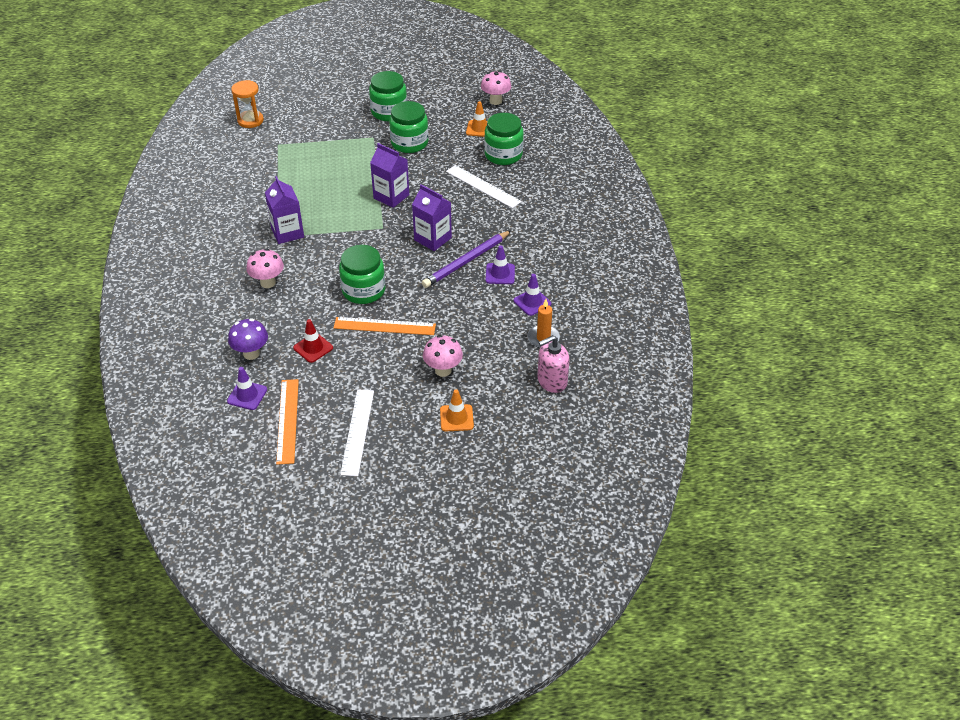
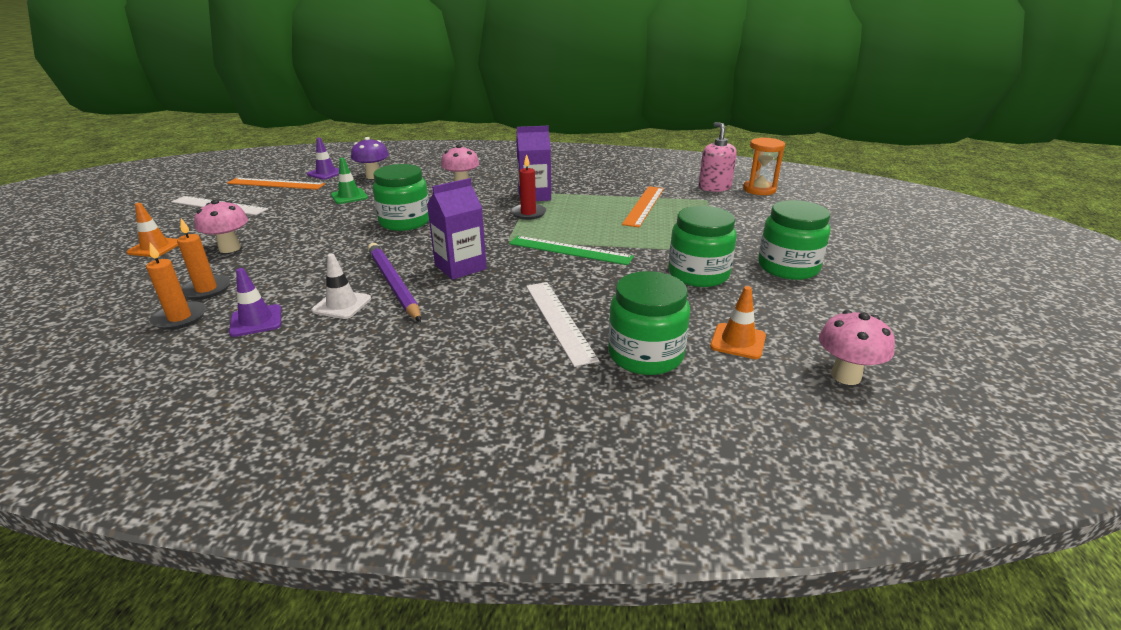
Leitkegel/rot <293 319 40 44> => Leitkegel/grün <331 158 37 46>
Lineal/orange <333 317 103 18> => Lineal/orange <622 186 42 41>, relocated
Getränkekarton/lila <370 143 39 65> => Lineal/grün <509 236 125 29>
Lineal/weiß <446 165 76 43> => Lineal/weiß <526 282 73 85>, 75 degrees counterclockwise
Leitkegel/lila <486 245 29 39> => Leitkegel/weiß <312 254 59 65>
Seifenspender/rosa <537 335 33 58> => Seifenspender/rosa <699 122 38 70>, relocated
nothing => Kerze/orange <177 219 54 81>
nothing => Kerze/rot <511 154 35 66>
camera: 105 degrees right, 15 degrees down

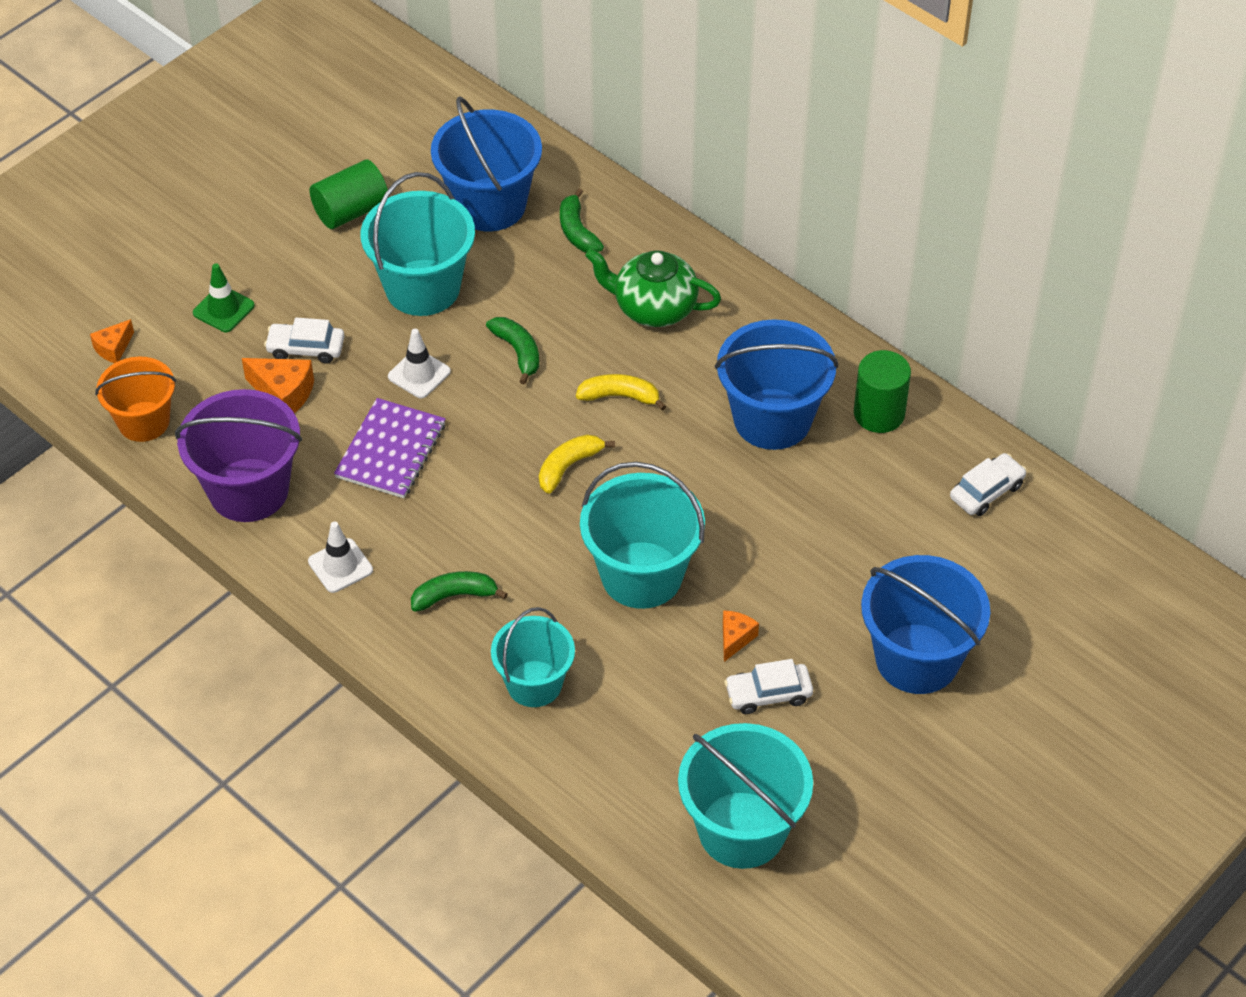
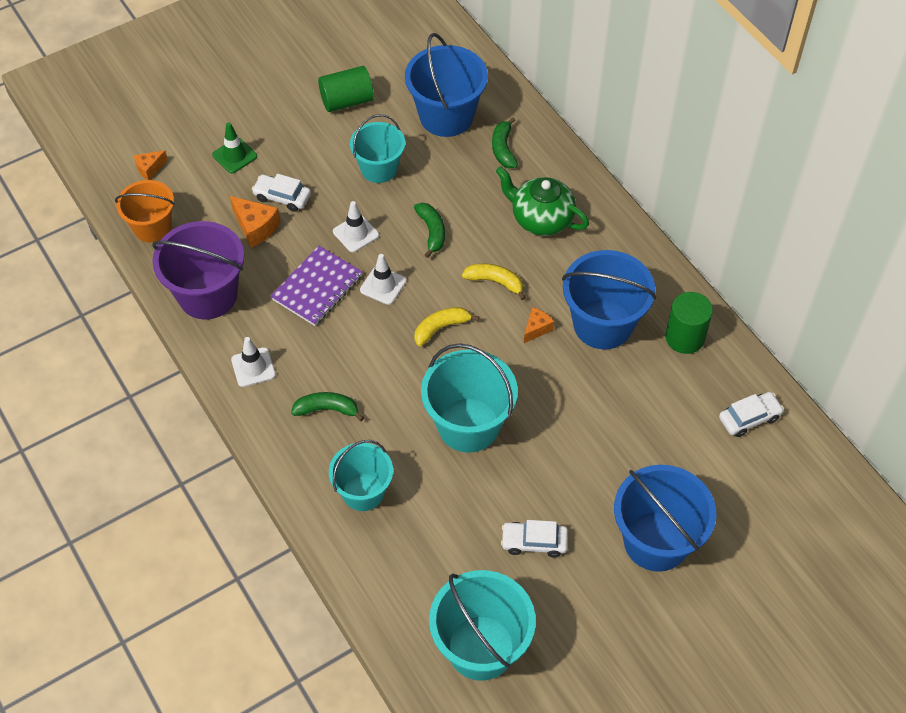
Eimer/türkis <361 172 114 144> => Eimer/türkis <350 114 55 69>, x0.66
Käse/orange <723 610 36 52> => Käse/orange <524 307 30 36>, relocated
nothing => Leitkegel/weiß <360 254 46 51>
camera: 15 degrees right, 5 degrees up

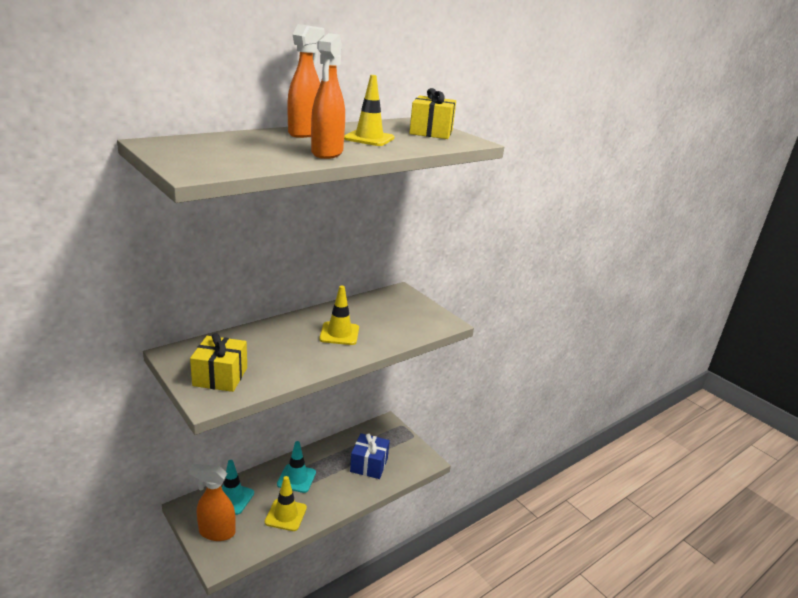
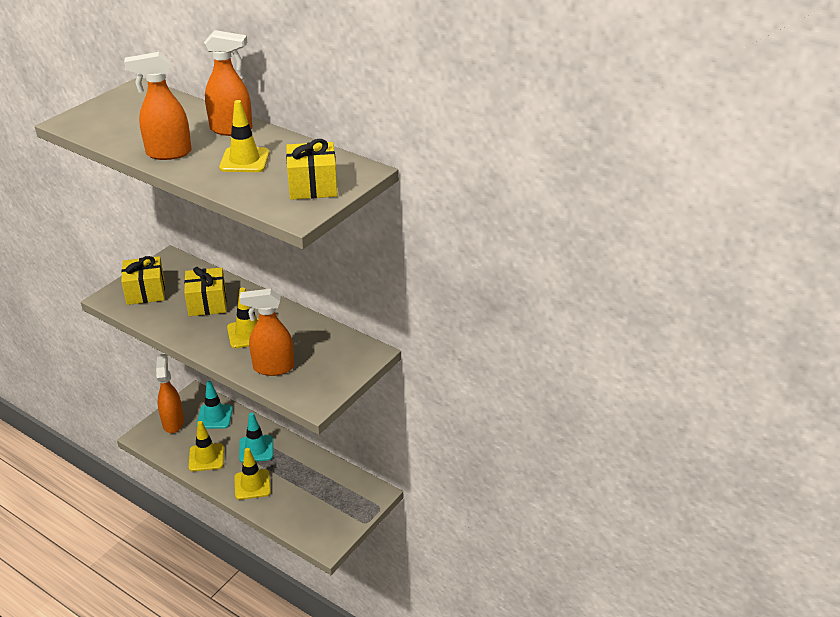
Geschenk/blau <350 433 40 46> => nothing
nothing => Geschenk/gelb <184 267 43 49>
nothing => Leitkegel/gelb <234 448 37 52>
nothing => Sprühflasche/orange <240 289 54 87>
camera: 75 degrees right, 10 degrees up

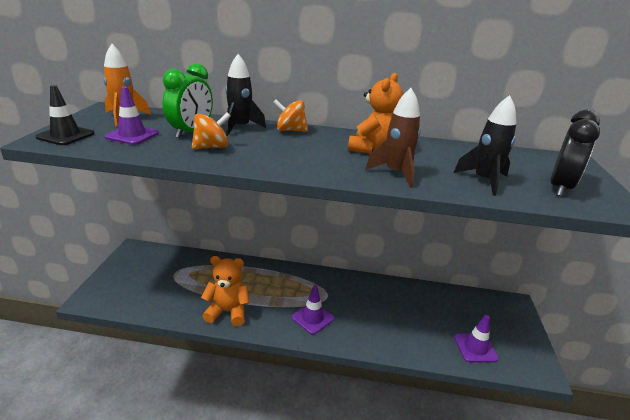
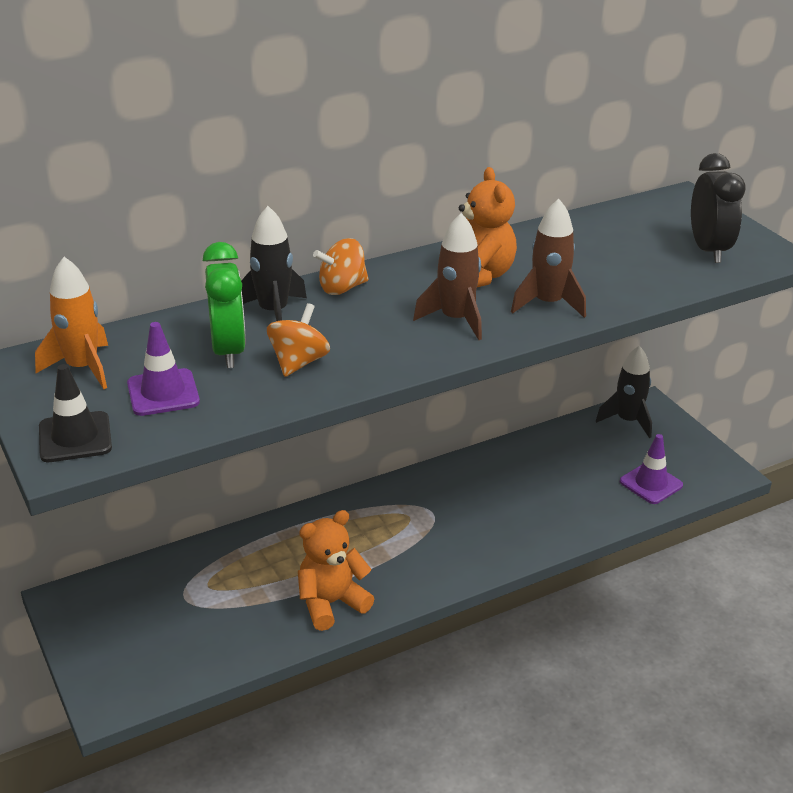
Leitkegel/lila <291 285 43 50> => nothing
Rakete/schwarz <454 95 62 101> => Rakete/schwarz <596 346 56 92>, relocated
nothing => Rakete/braun <413 213 69 127>
camera: 35 degrees left, 5 degrees up

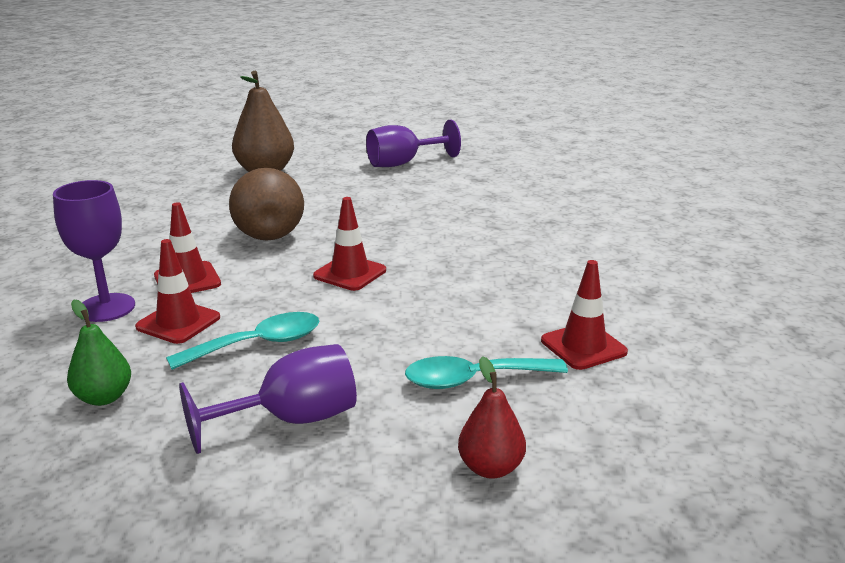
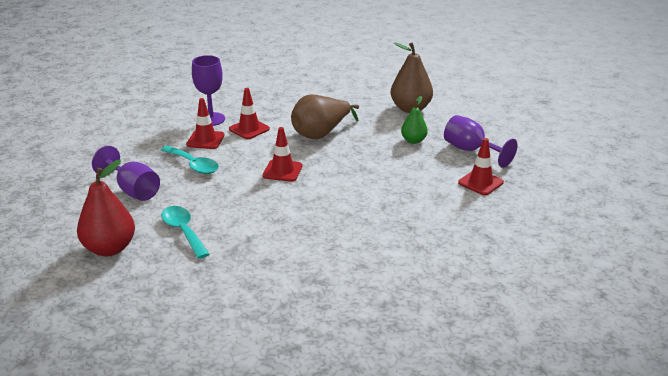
Birne/grün <67 300 64 106> => Birne/grün <401 96 27 48>, relocated
Birne/rot <458 356 68 123> => Birne/rot <77 160 58 96>, x1.72
Leitkegel/rot <541 260 87 110> => Leitkegel/rot <458 138 46 57>, relocated
camera: 70 degrees right, 5 degrees up

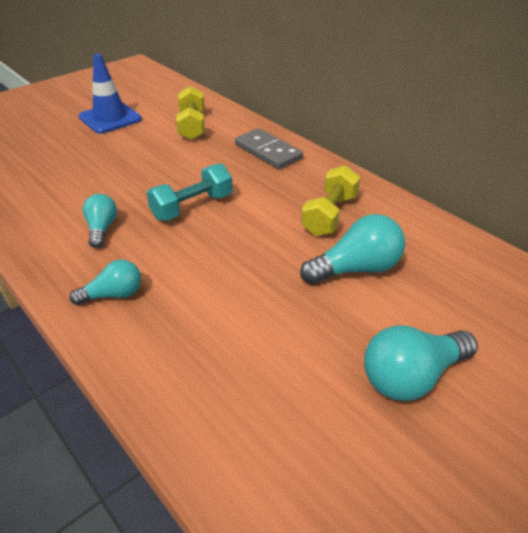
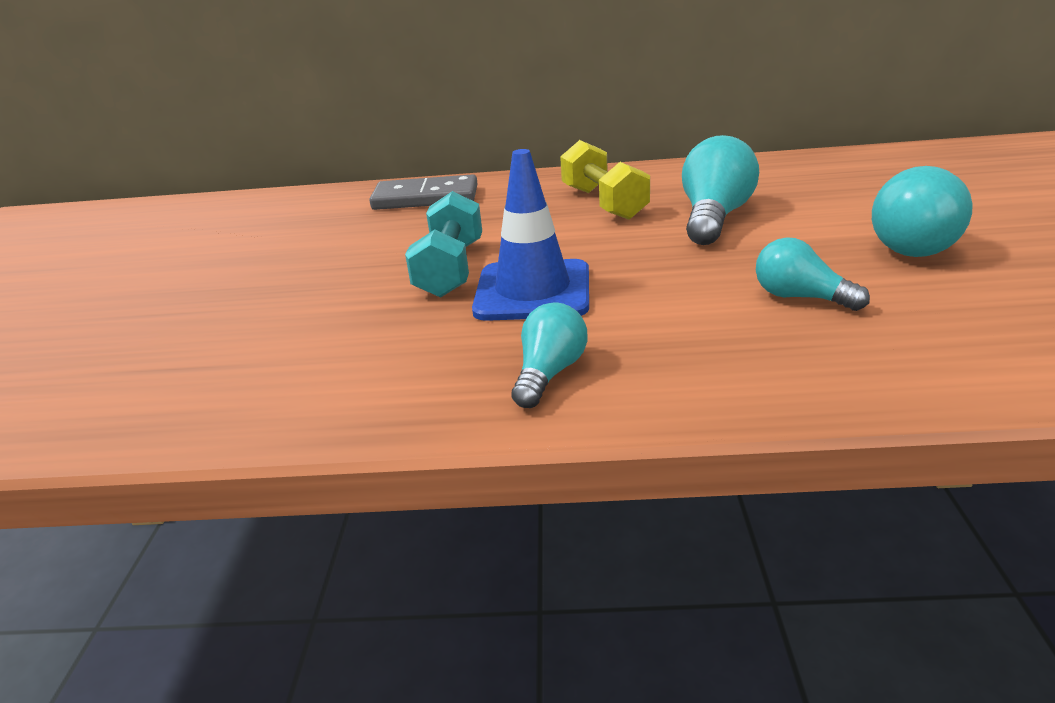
Leitkegel/blau <79 54 63 80> => Leitkegel/blau <472 149 117 172>, relocated
Glühbirne/türkis <83 194 34 54> => Glühbirne/türkis <756 237 114 74>, relocated
Hantel/gelb <176 86 29 54> => nothing
camera: 45 degrees left, 10 degrees down

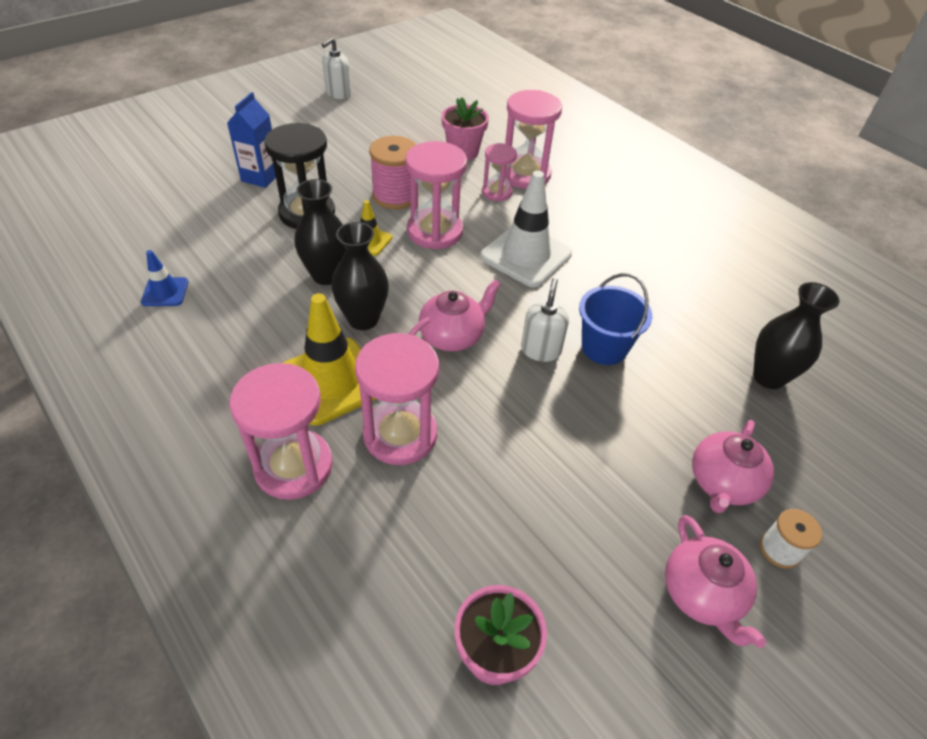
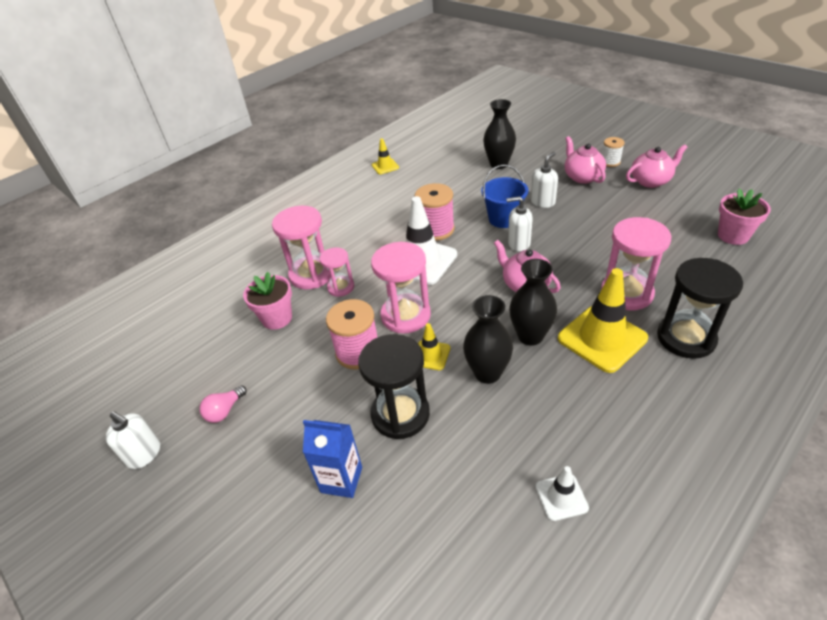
Leitkegel/blau <141 250 47 56> => Leitkegel/weiß <535 466 54 55>
Sanduhr/rosa <229 363 104 137> => Sanduhr/schwarz <657 258 86 101>
Teekanne/rosa <692 420 82 93> => Teekanne/rosa <565 136 41 48>, 135 degrees counterclockwise
nothing => Glühbirne/rosa <199 385 47 38>
nothing => Leitkegel/gelb <372 138 27 36>
nothing => Garnrolle/rosa <415 183 40 58>
nothing => Seifenspender/weiß <531 152 27 56>
camera: 90 degrees left, 5 degrees down

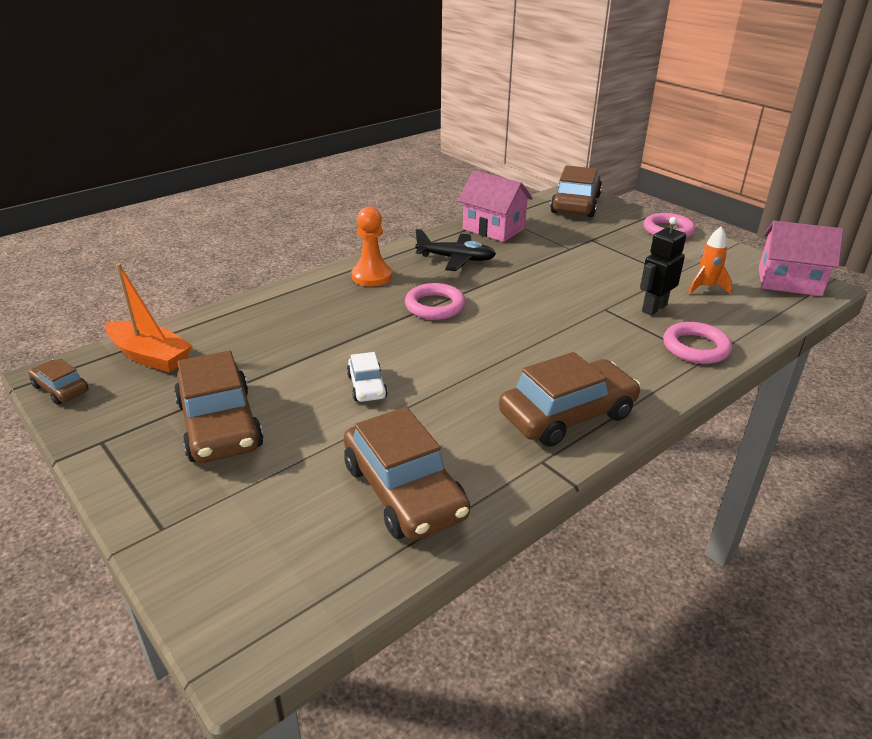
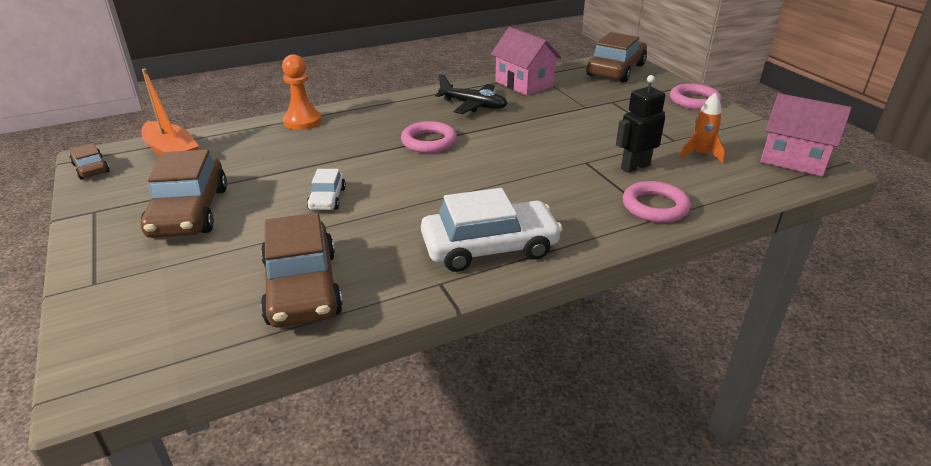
Bauer/orange <352 206 40 80> => Bauer/orange <282 54 40 76>, relocated
Auto/braun <499 352 142 95> => Auto/weiß <421 188 142 84>
camera: 15 degrees right, 0 degrees up

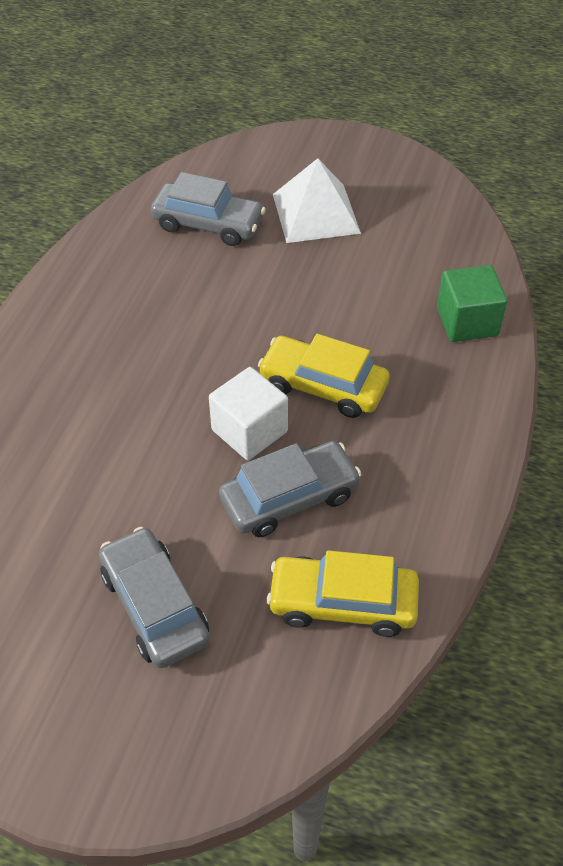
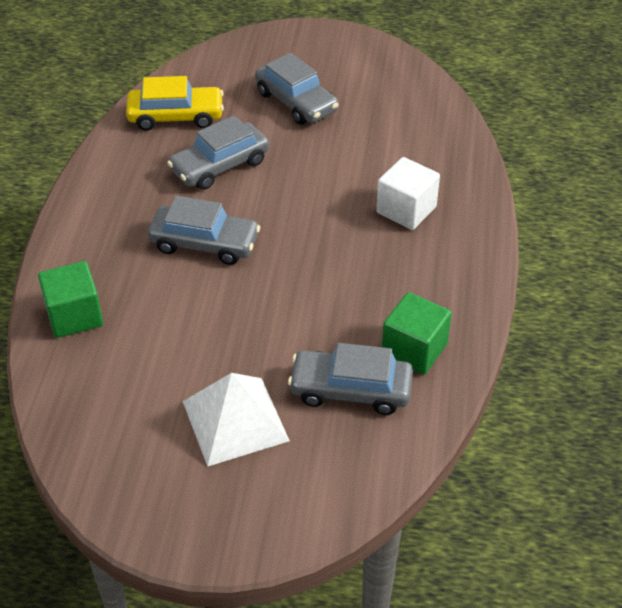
Kubus/weiß <209 367 79 93> => Kubus/weiß <376 157 64 73>, relocated
Auto/gelb <258 334 131 84> => Auto/grau <148 196 112 69>
nothing => Kubus/grün <382 292 70 83>
camera: 170 degrees right, 5 degrees down

